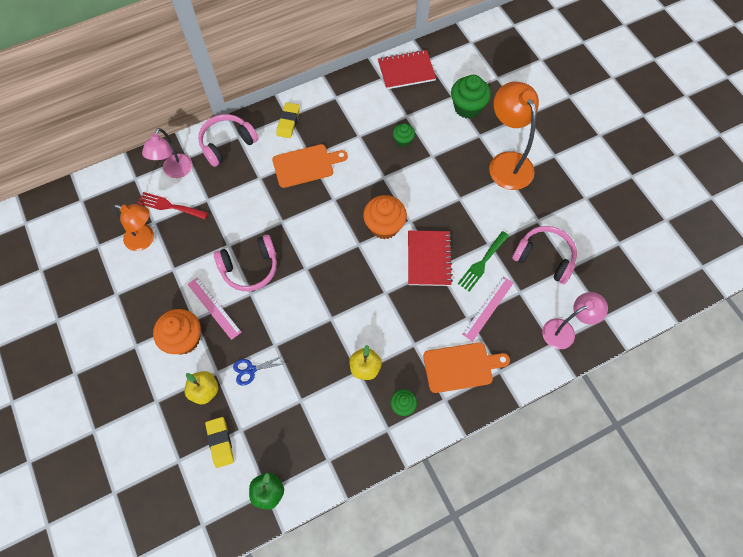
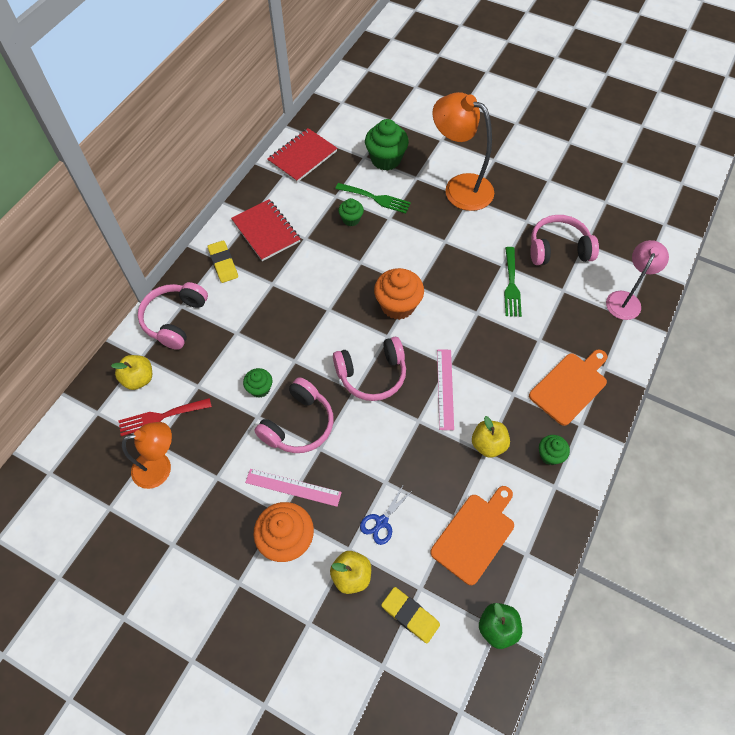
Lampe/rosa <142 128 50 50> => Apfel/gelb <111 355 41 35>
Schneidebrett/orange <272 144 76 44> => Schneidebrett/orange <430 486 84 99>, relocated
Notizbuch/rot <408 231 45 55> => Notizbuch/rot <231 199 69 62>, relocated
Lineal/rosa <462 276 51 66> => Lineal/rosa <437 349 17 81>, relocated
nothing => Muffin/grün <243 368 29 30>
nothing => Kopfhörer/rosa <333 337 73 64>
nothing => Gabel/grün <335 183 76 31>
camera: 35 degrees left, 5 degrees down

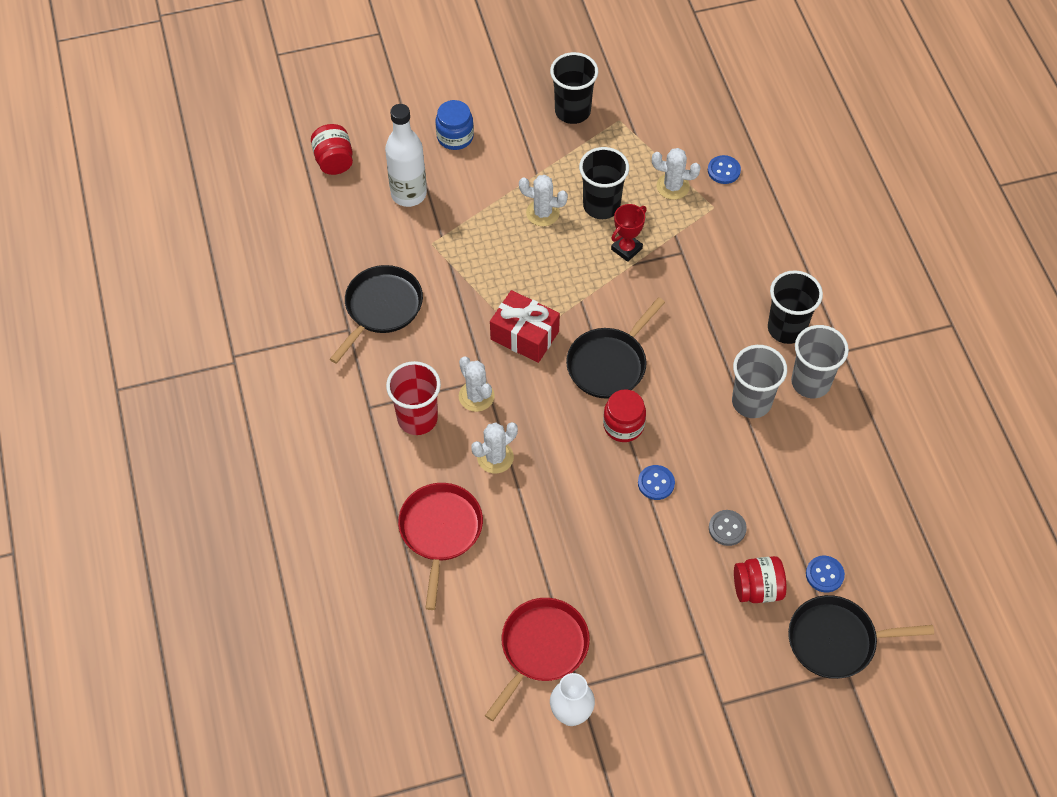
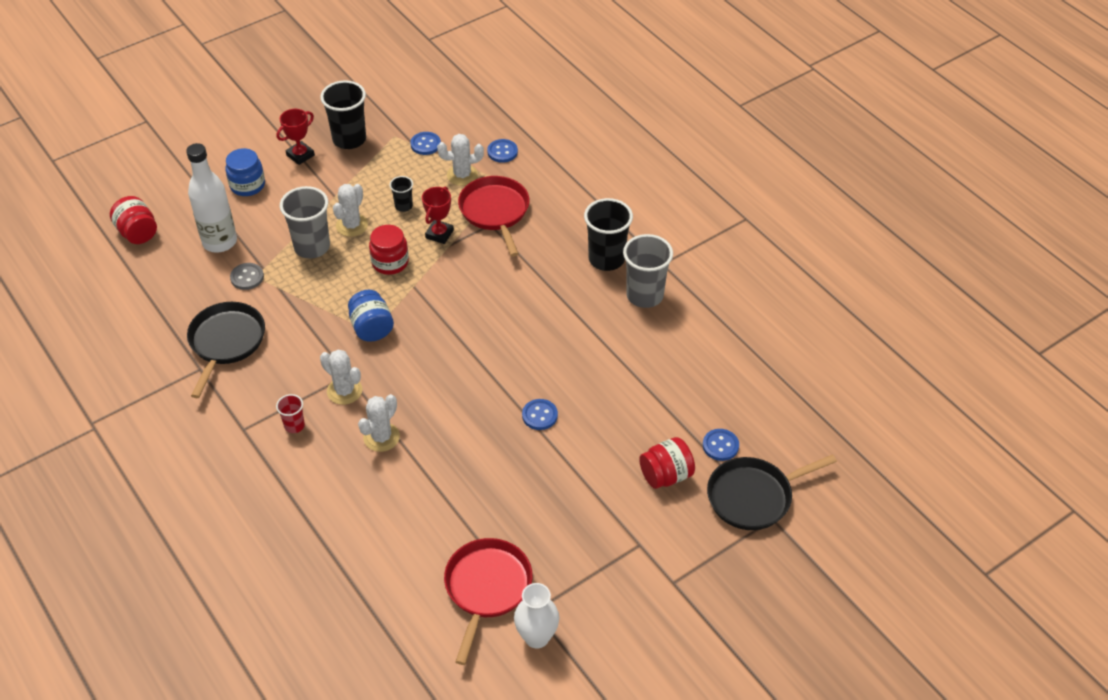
Becher/rot <386 361 55 74> => Becher/rot <276 394 29 39>, x0.51
Pfanne/rot <398 483 85 127> => Pfanne/rot <458 176 71 81>, relocated
Geschenk/rot <490 290 70 73> => Einmachglas/blau <348 290 46 51>
Kaktus/weiß <519 175 49 51> => Kaktus/weiß <333 184 35 53>, 60 degrees counterclockwise
Pfanne/schwarz <566 297 99 102> => nothing
Becher/schwarz <579 147 50 72> => Becher/schwarz <390 176 23 36>, x0.51
Einmachglas/rot <603 389 43 53> => Einmachglas/rot <369 225 40 50>, relocated
Knopf/grau <709 510 38 36> => Knopf/grau <230 263 34 27>, relocated
Becher/grau <732 345 55 73> => Becher/grau <280 186 50 73>, relocated
nothing => Pokal/rot <276 109 39 56>
nothing => Knopf/blau <410 132 31 23>
camera: 20 degrees left, 10 degrees down

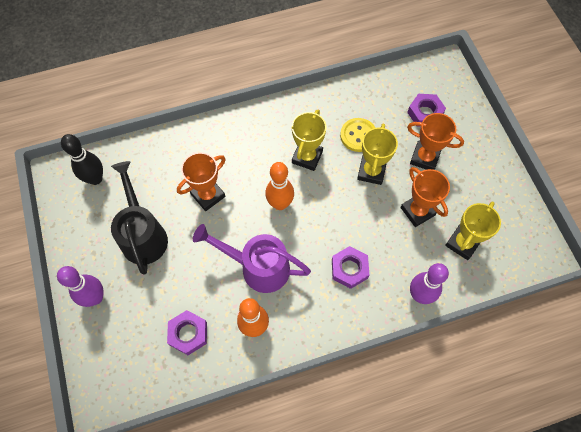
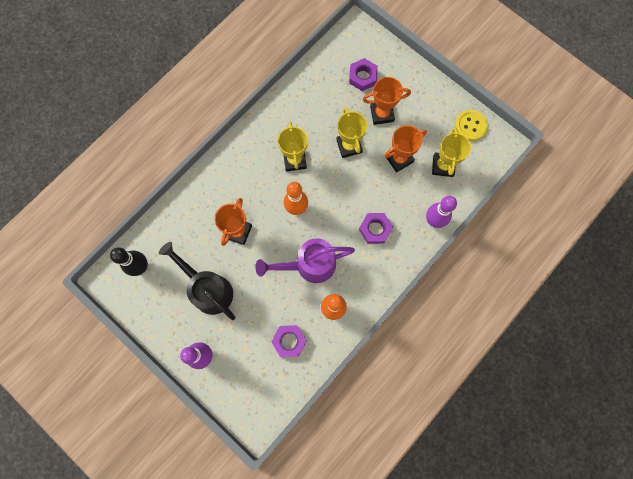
Knopf/gelb <340 118 36 34> => Knopf/gelb <455 110 33 31>, relocated
Pokal/orange <400 167 50 60> => Pokal/orange <384 125 43 47>, 60 degrees counterclockwise
camera: 30 degrees left, 10 degrees up

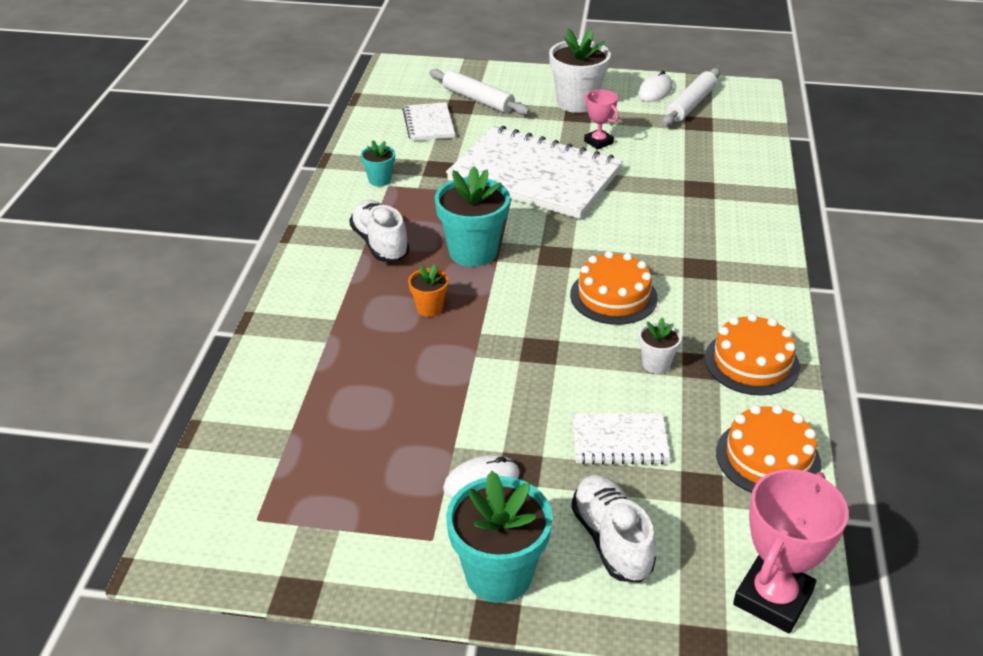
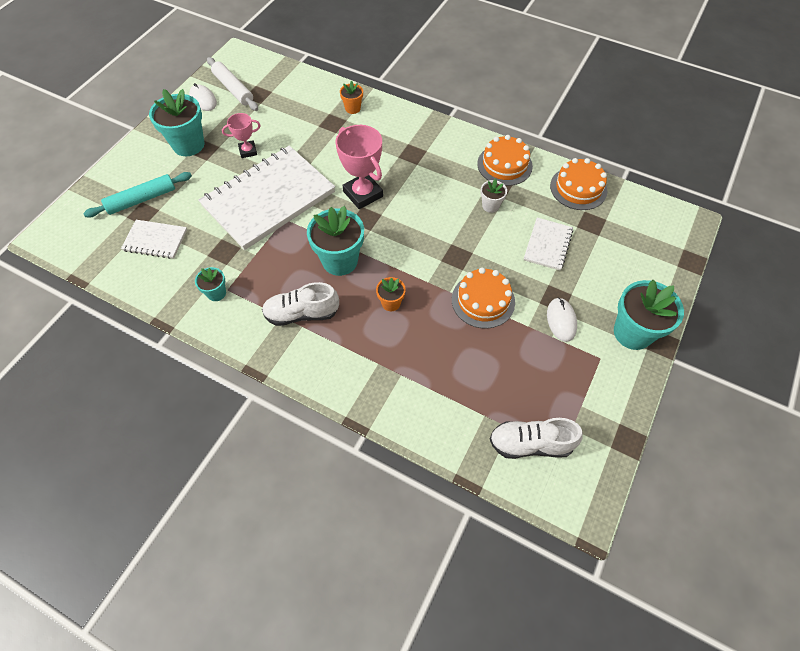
Nudelholz/weiß <429 69 101 46> => Nudelholz/türkis <83 172 109 46>
Blumentopf/weiß <549 29 62 84> => Blumentopf/türkis <149 89 55 67>
Kuchen/orange <570 251 88 74> => Kuchen/orange <452 268 63 61>, relocated
Schuh/weiß <571 475 85 108> => Schuh/weiß <490 418 93 41>, relocated
Pokal/rosa <733 469 116 164> => Pokal/rosa <336 125 47 84>, relocated
nothing => Blumentopf/orange <340 81 23 33>
camera: 70 degrees left, 20 degrees up

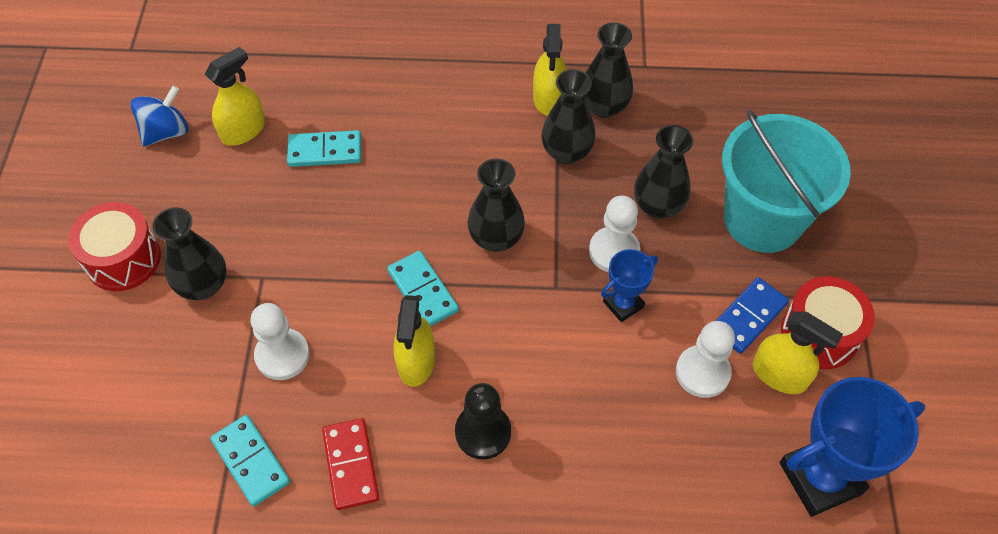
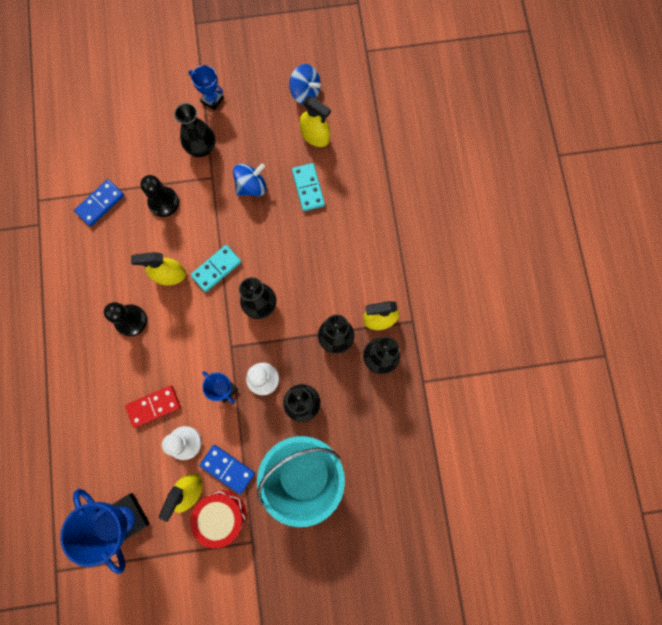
Trommel/rot <68 202 93 89> => Pokal/blau <189 65 35 45>
Dominostein/türkis <210 415 80 92> => Dominostein/blau <74 179 50 47>
Bauer/weiß <250 303 60 77> => Bauer/schwarz <141 175 38 42>
Dominostein/rot <322 418 57 92> => Dominostein/rot <125 386 56 42>, relocated
nothing => Kreisel/blau <233 163 34 33>
camera: 80 degrees right, 20 degrees up

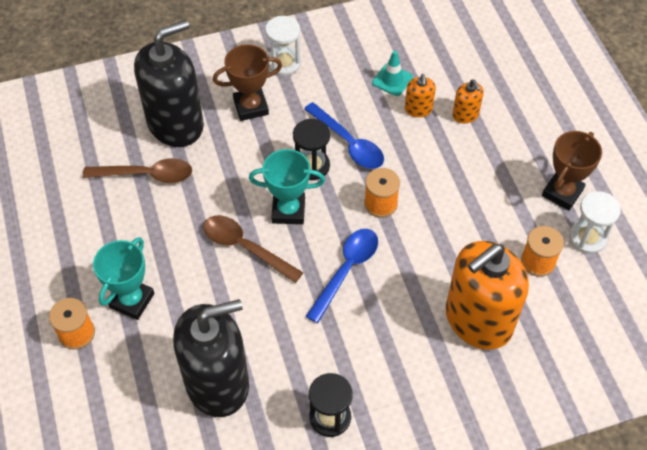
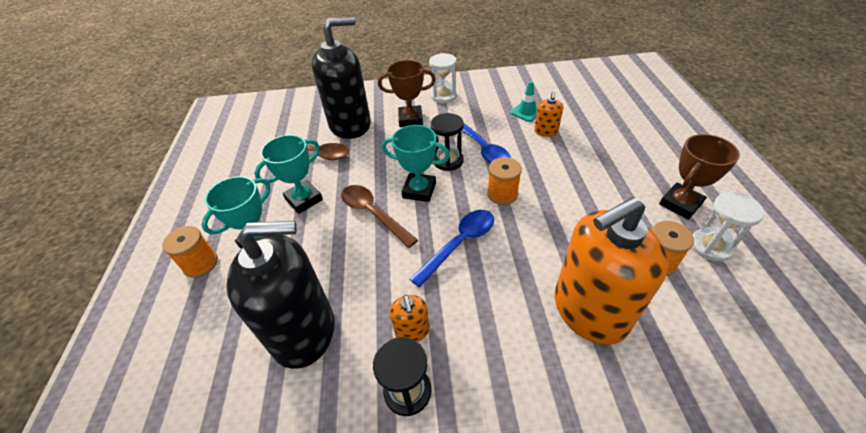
Seifenspender/orange <452 79 32 45> => Seifenspender/orange <390 295 40 47>, relocated
nothing => Pokal/türkis <254 135 69 79>
camera: 15 degrees right, 10 degrees down

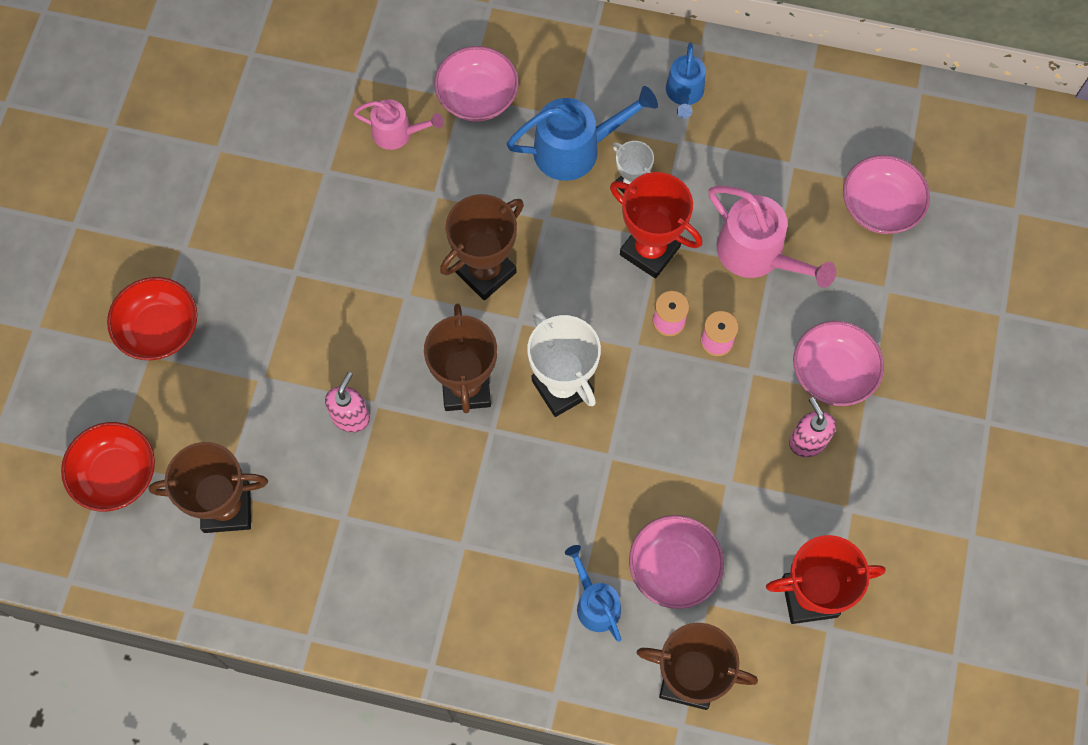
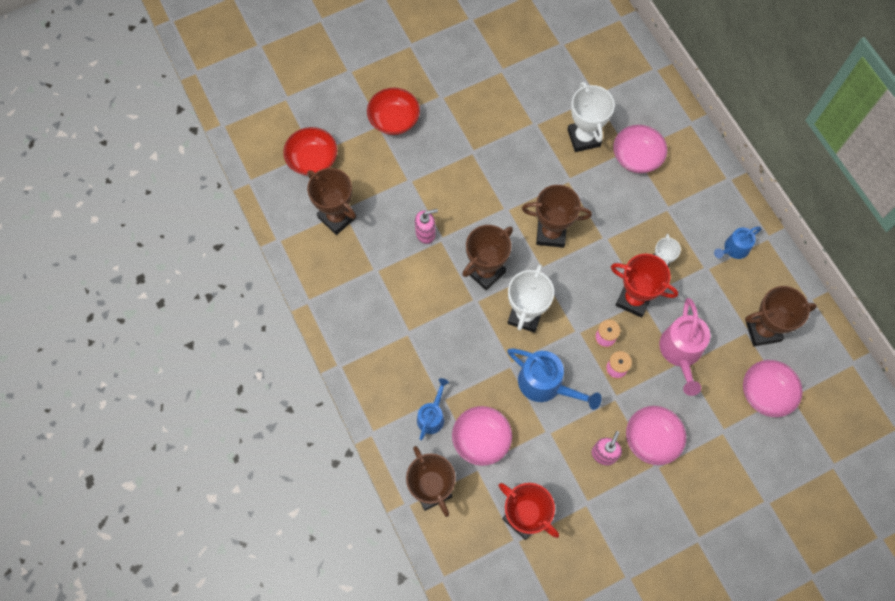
Gießkanne/rosa <353 99 90 51> => Pokal/weiß <567 82 48 70>
Gießkanne/blau <507 86 151 95> => Gießkanne/blau <507 348 95 62>, relocated
Pokal/rot <610 172 92 106> => Pokal/rot <611 254 67 64>, 60 degrees counterclockwise
nothing => Pokal/braun <745 286 72 60>
camera: 50 degrees right, 0 degrees up

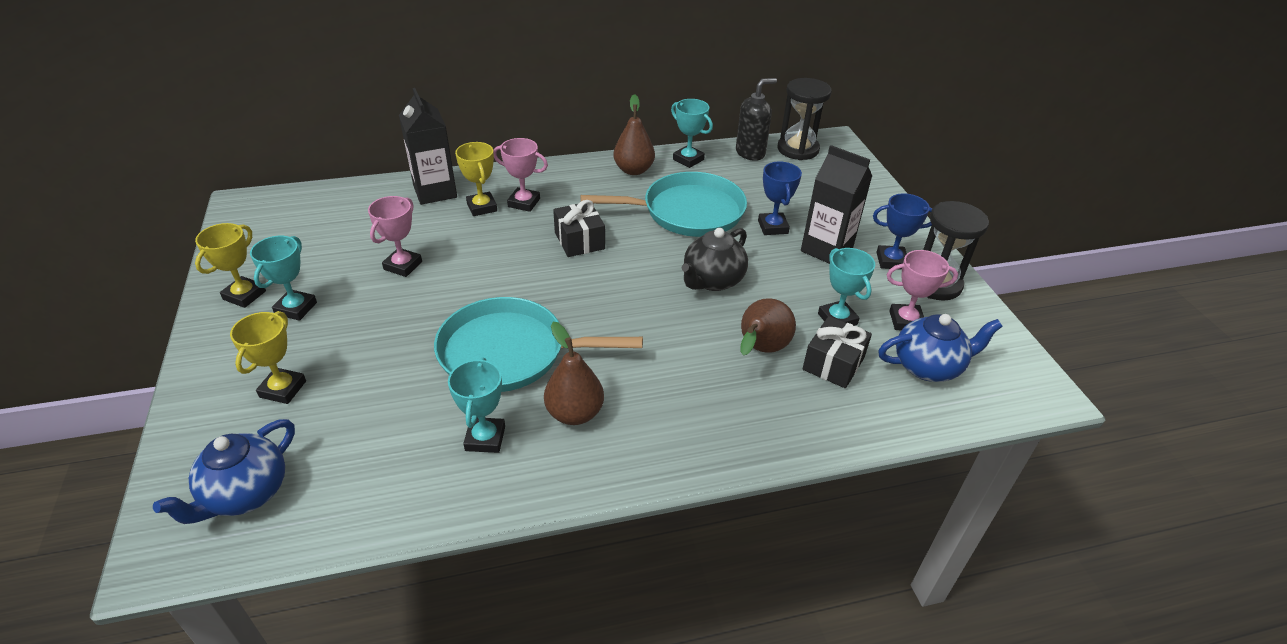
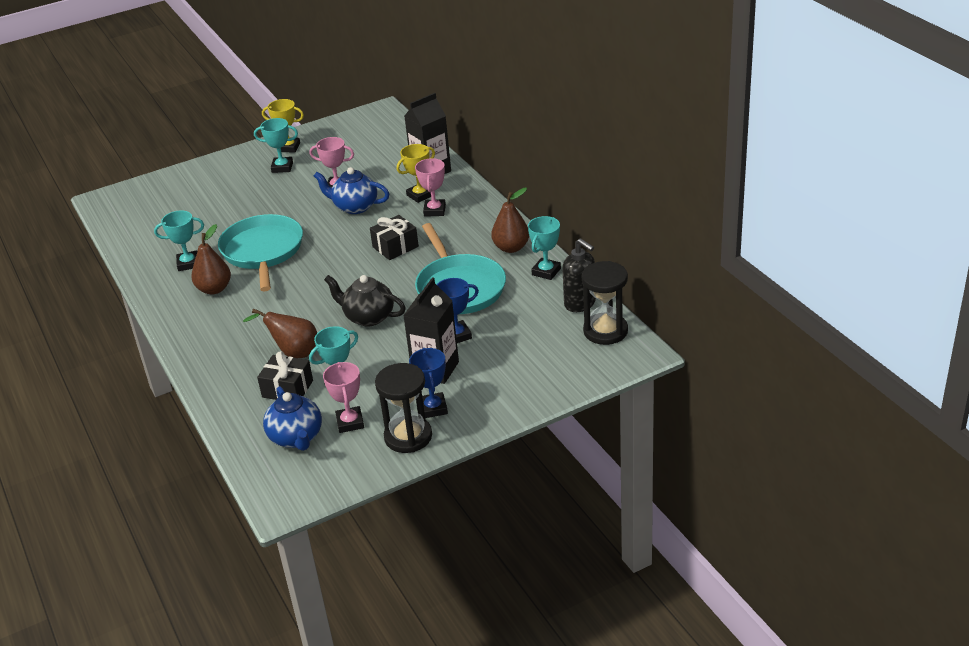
Teekanne/blau <153 419 142 105> => Teekanne/blau <314 167 75 47>, relocated
Pokal/gelb <230 311 76 93> => nothing
camera: 80 degrees right, 5 degrees down

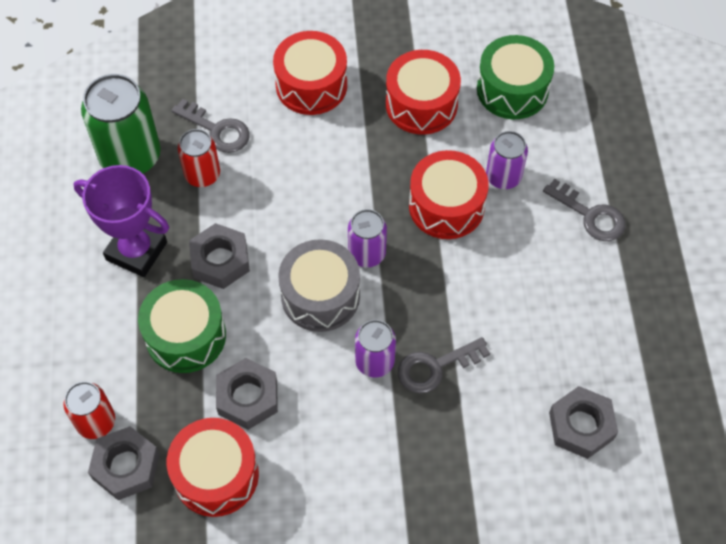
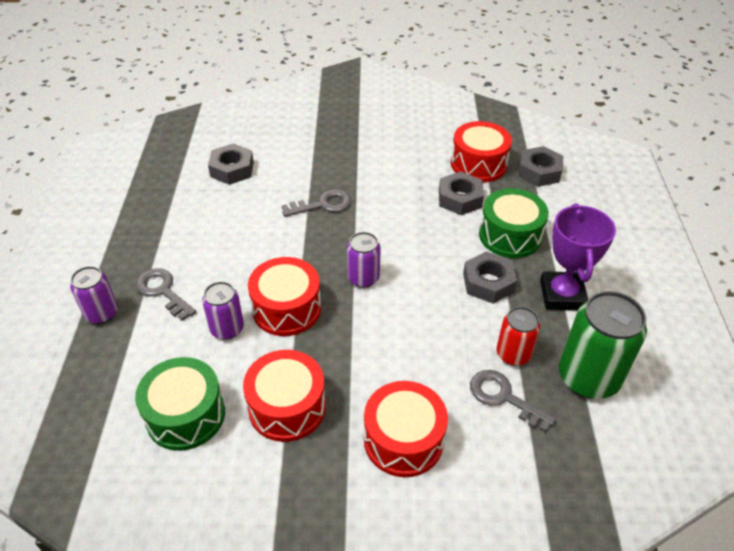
Dose/rot <63 382 52 57> => nothing
Pokal/lila <73 165 96 112> => Pokal/lila <540 203 76 107>, 60 degrees clockwise
Trommel/grau <278 239 82 93> => nothing
Dose/lila <355 320 41 58> => Dose/lila <70 266 48 58>, relocated
camera: 175 degrees left, 15 degrees down

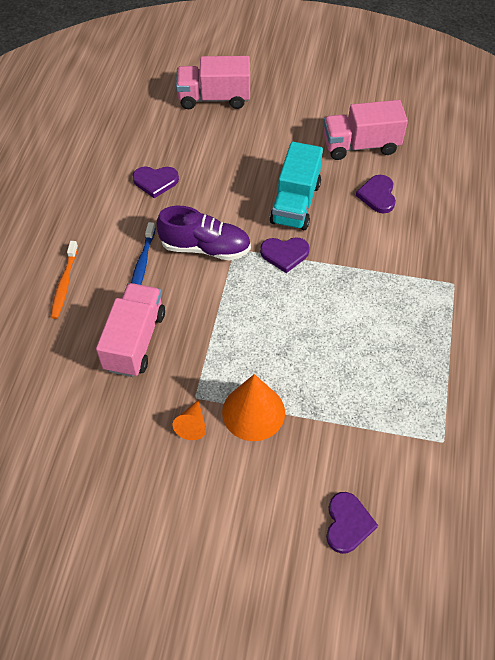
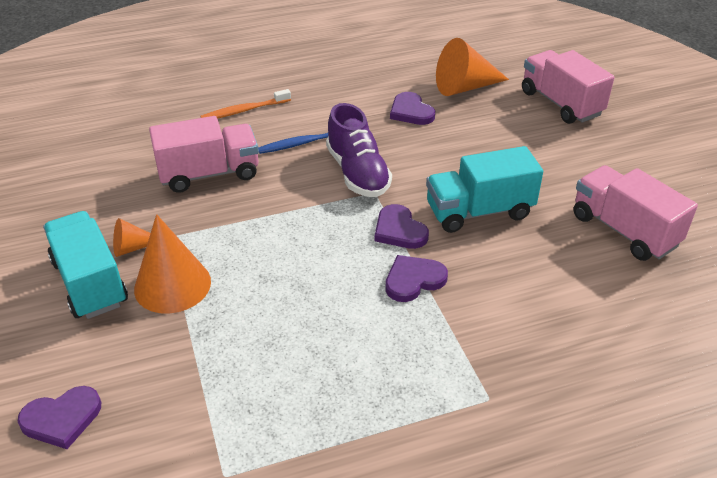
Herz/lila <356 175 40 38> => Herz/lila <385 255 63 47>, relocated
nothing => Lastwagen/türkis <43 211 85 108>
nothing => Kegel/orange <436 38 73 58>
camera: 60 degrees right, 15 degrees down

